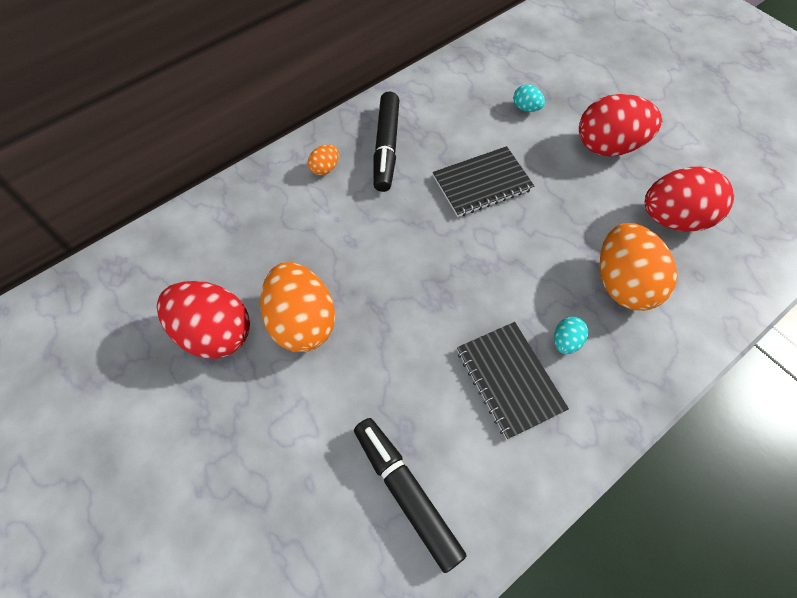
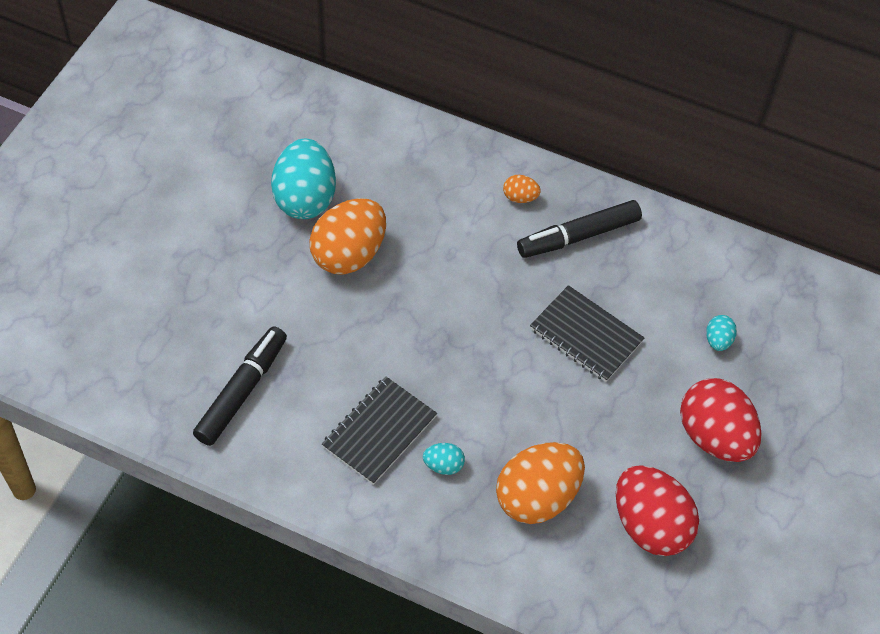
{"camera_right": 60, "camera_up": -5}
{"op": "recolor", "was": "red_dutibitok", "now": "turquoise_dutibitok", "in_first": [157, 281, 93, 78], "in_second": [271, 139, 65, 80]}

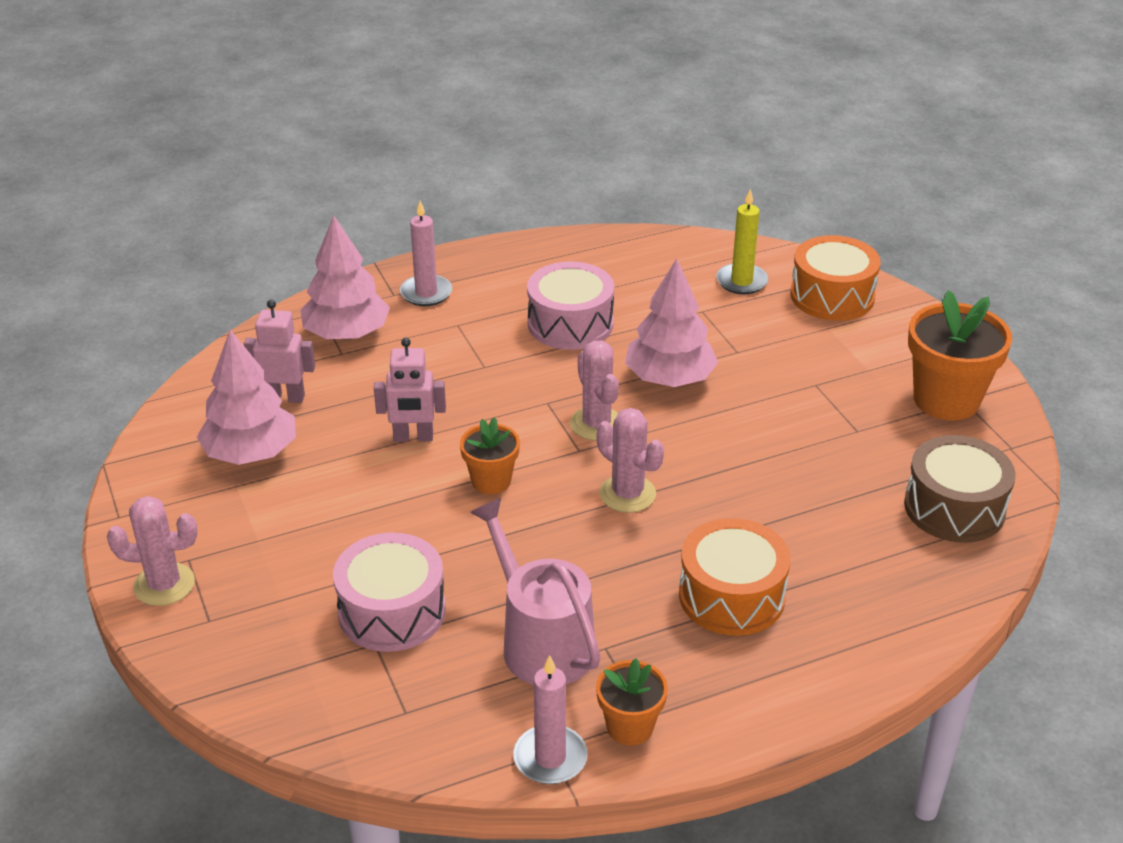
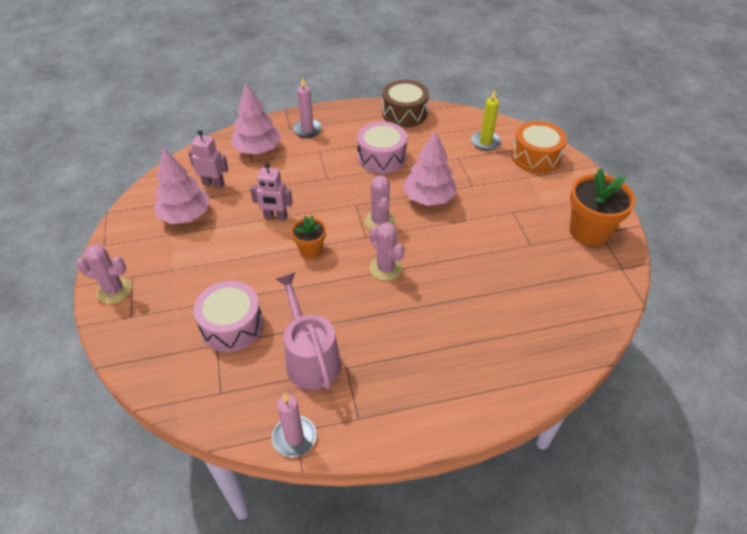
{"camera_right": 10, "camera_up": 10}
{"op": "delete", "was": "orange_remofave", "in_first": [596, 658, 72, 88]}
{"op": "delete", "was": "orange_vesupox", "in_first": [679, 518, 112, 118]}
{"op": "move", "was": "brown_vesupox", "in_first": [904, 435, 112, 108], "in_second": [382, 80, 47, 47]}

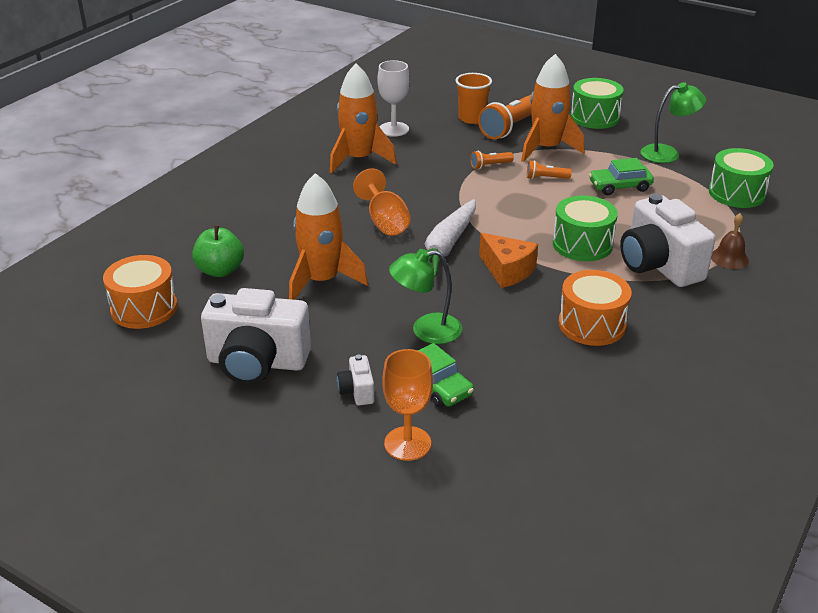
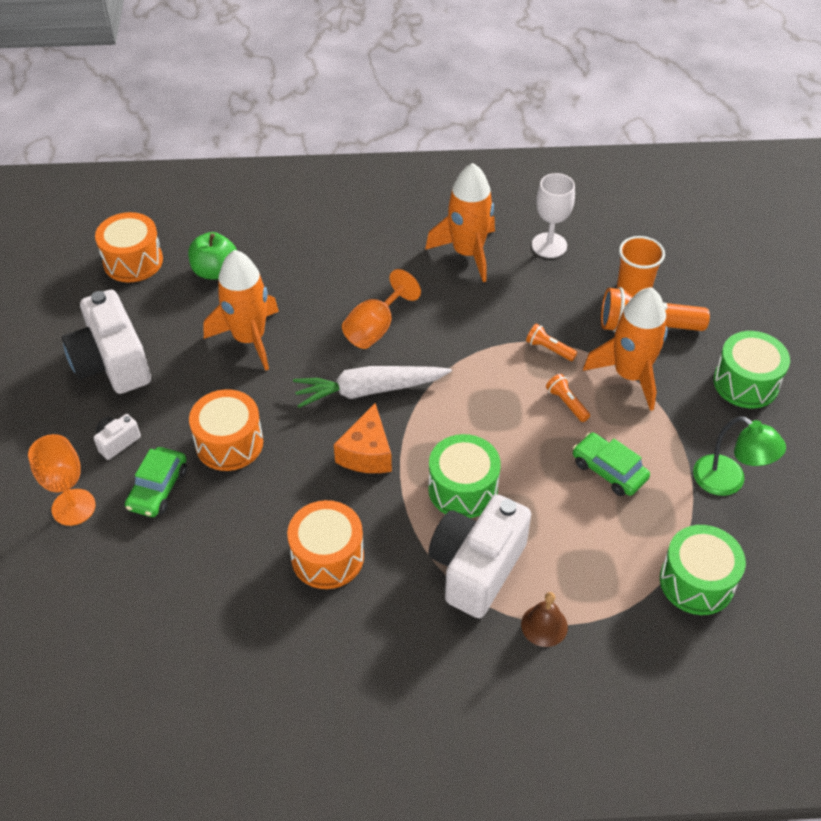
{"camera_right": 55, "camera_up": 15}
{"op": "replace", "was": "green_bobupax", "now": "orange_vesupox", "in_first": [389, 249, 73, 95], "in_second": [189, 389, 74, 82]}

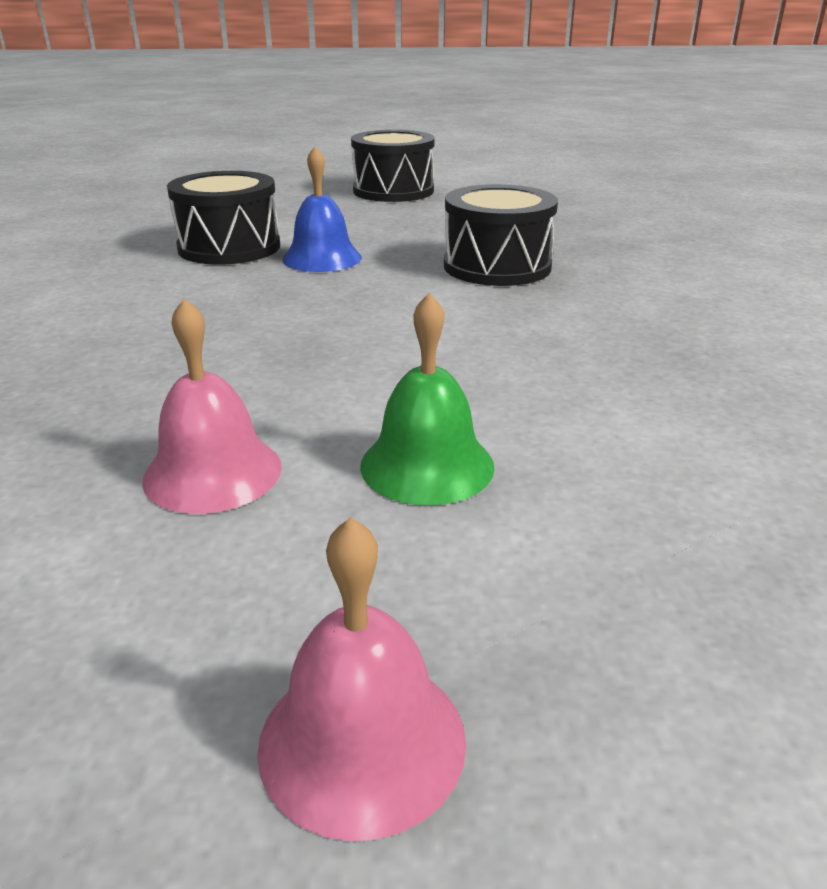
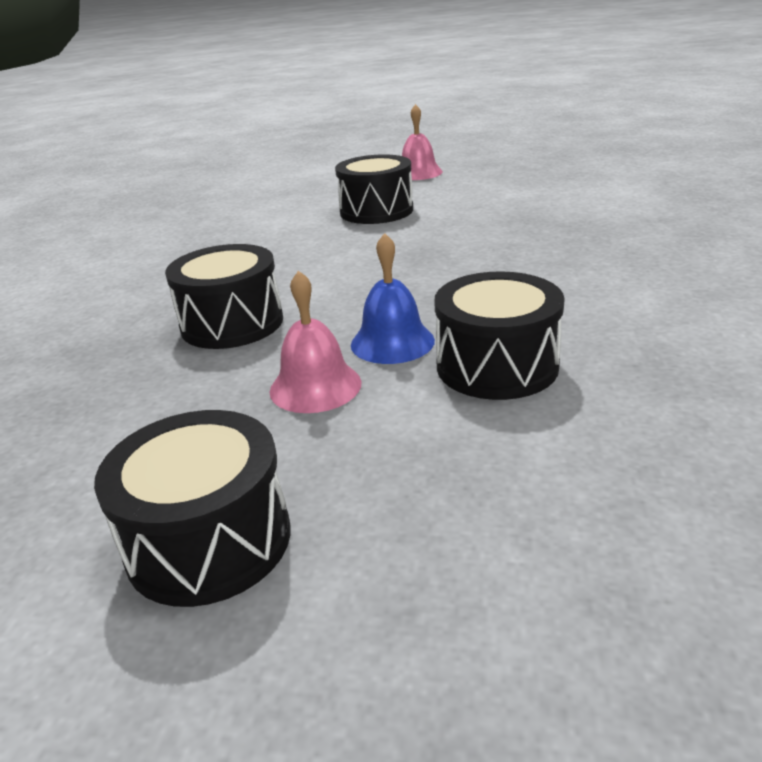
{"camera_right": -165, "camera_up": 0}
{"op": "move", "was": "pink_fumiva", "in_first": [142, 298, 140, 216], "in_second": [269, 270, 92, 143]}
{"op": "replace", "was": "green_fumiva", "now": "black_vesupox", "in_first": [360, 293, 135, 212], "in_second": [335, 154, 78, 70]}

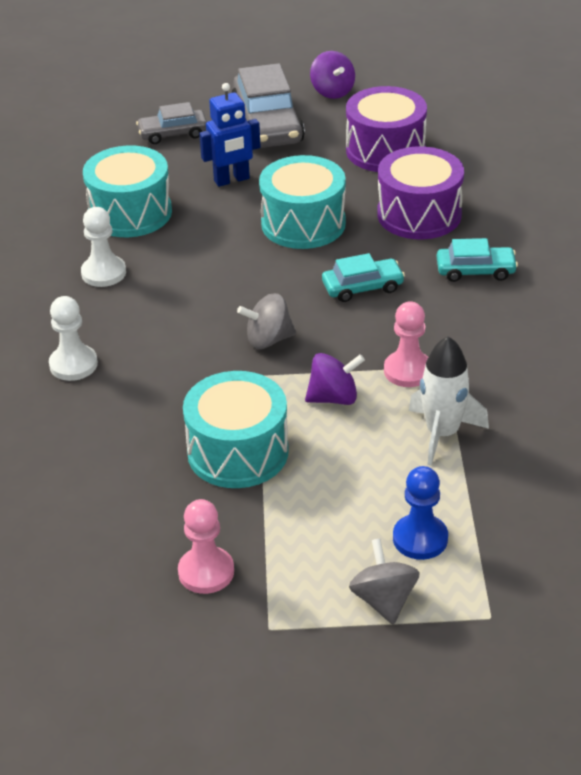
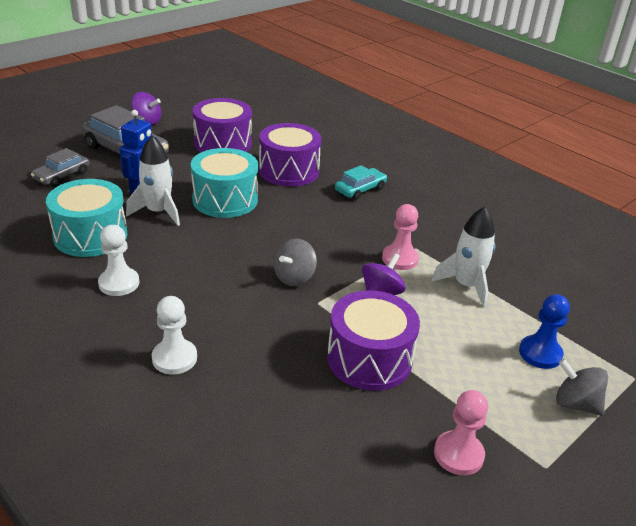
{"camera_right": -45, "camera_up": -5}
{"op": "recolor", "was": "turquoise_vesupox", "now": "purple_vesupox", "in_first": [183, 371, 106, 117], "in_second": [327, 290, 93, 101]}
{"op": "delete", "was": "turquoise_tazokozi", "in_first": [322, 253, 83, 49]}
{"op": "insert", "now": "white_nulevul", "in_second": [126, 136, 54, 90]}

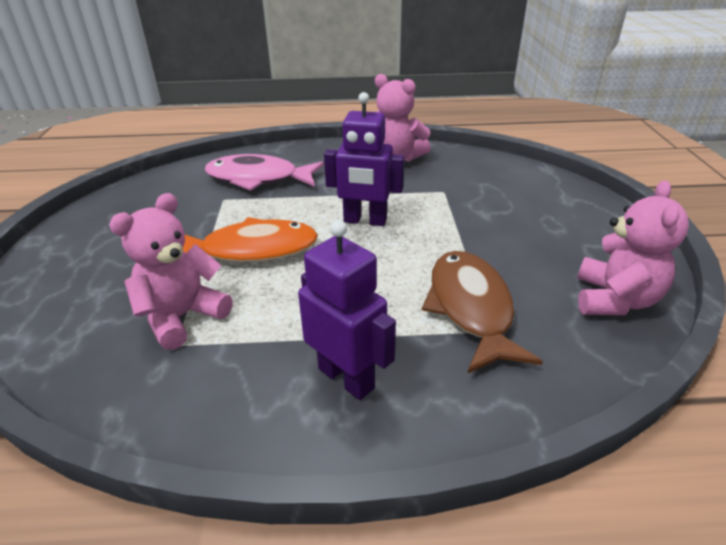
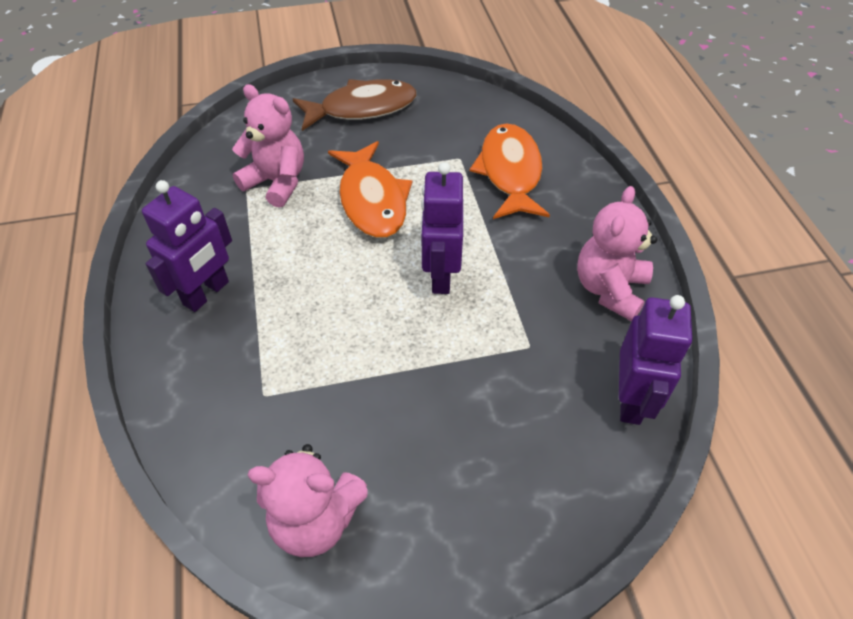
{"camera_right": 80, "camera_up": 15}
{"op": "recolor", "was": "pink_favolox", "now": "orange_favolox", "in_first": [204, 154, 120, 37], "in_second": [469, 123, 81, 96]}
{"op": "move", "was": "brown_favolox", "in_first": [422, 251, 121, 122], "in_second": [293, 79, 124, 52]}
{"op": "insert", "now": "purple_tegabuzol", "in_second": [619, 295, 73, 130]}

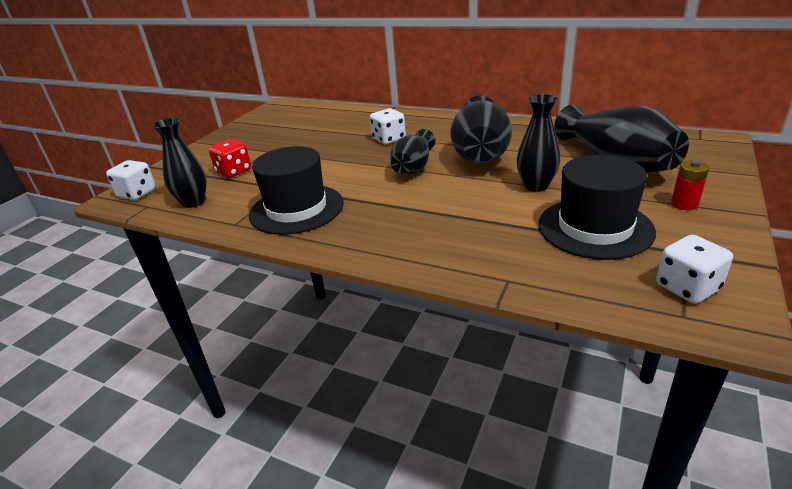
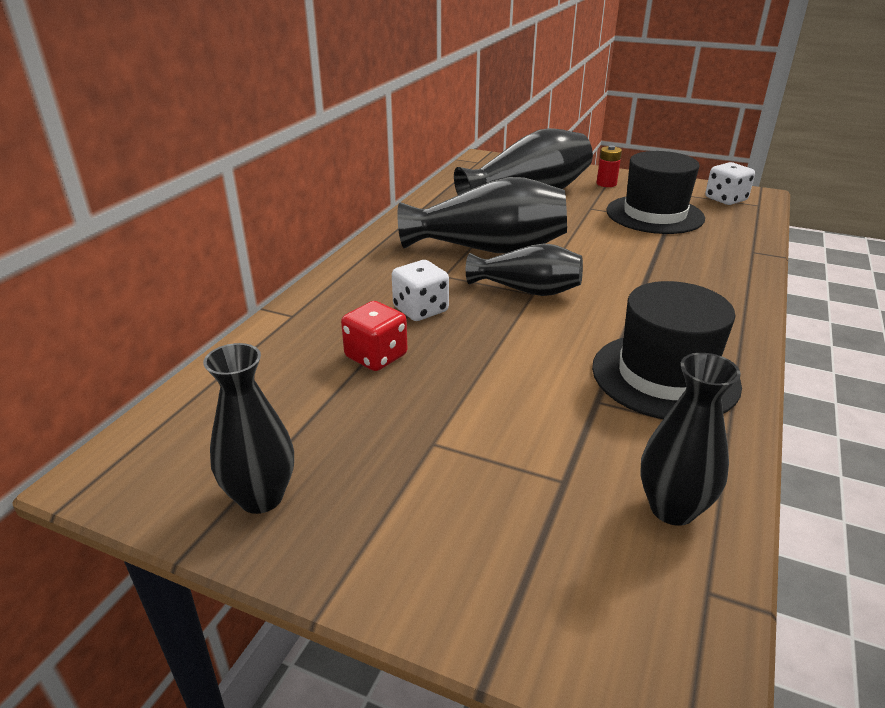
{"camera_right": -95, "camera_up": 0}
{"op": "delete", "was": "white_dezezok", "in_first": [106, 160, 50, 40]}
{"op": "move", "was": "red_dezezok", "in_first": [209, 139, 42, 39], "in_second": [341, 301, 67, 70]}
{"op": "move", "was": "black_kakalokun", "in_first": [517, 94, 43, 98], "in_second": [203, 343, 91, 171]}

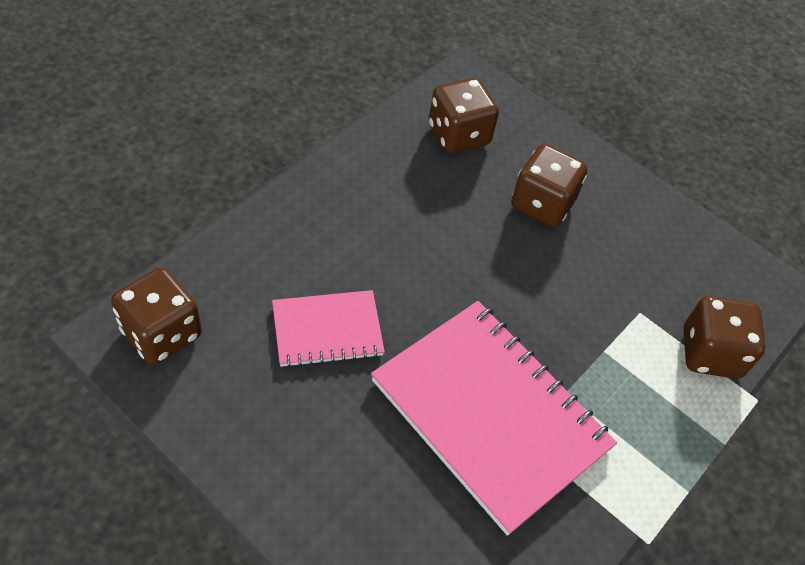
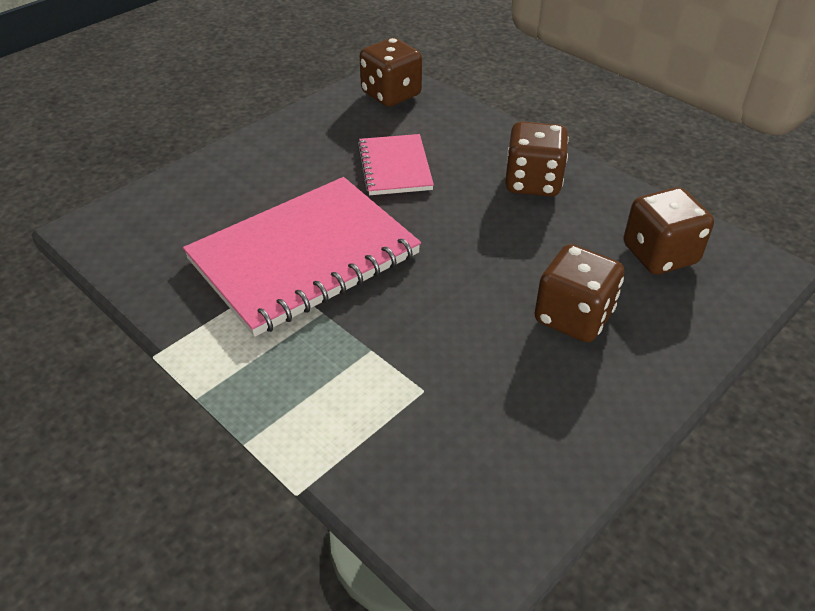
{"camera_right": 100, "camera_up": -10}
{"op": "move", "was": "brown_dezezok", "in_first": [684, 296, 82, 83], "in_second": [505, 121, 64, 75]}

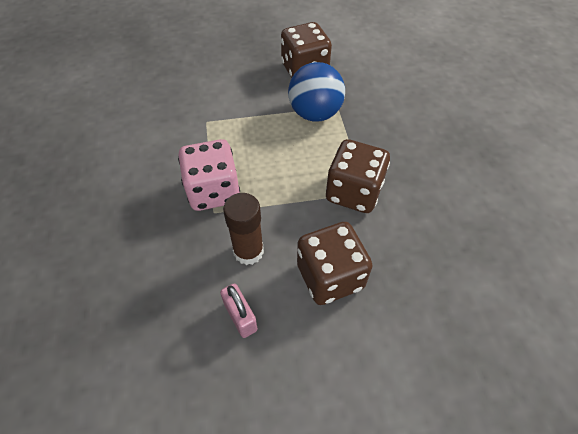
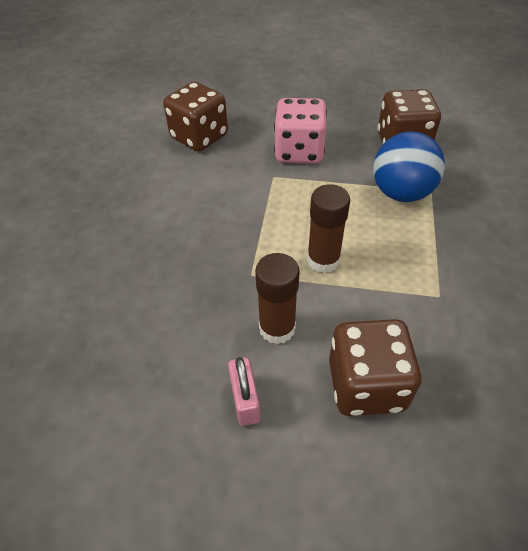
{"camera_right": 20, "camera_up": -5}
{"op": "move", "was": "pink_dezezok", "in_first": [178, 139, 62, 72], "in_second": [274, 98, 53, 66]}
{"op": "move", "was": "brown_dezezok", "in_first": [326, 139, 64, 74], "in_second": [163, 82, 65, 69]}
{"op": "insert", "now": "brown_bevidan", "in_second": [307, 184, 43, 89]}

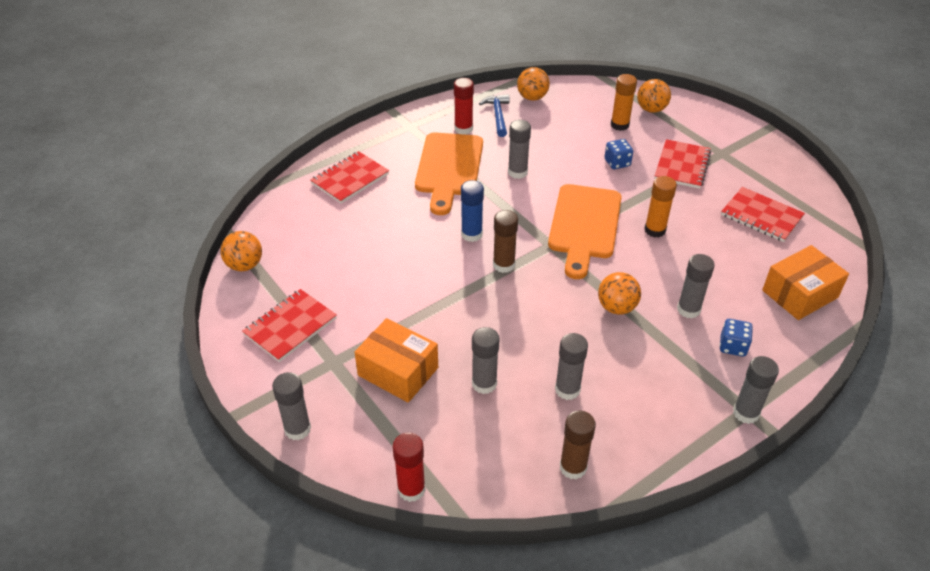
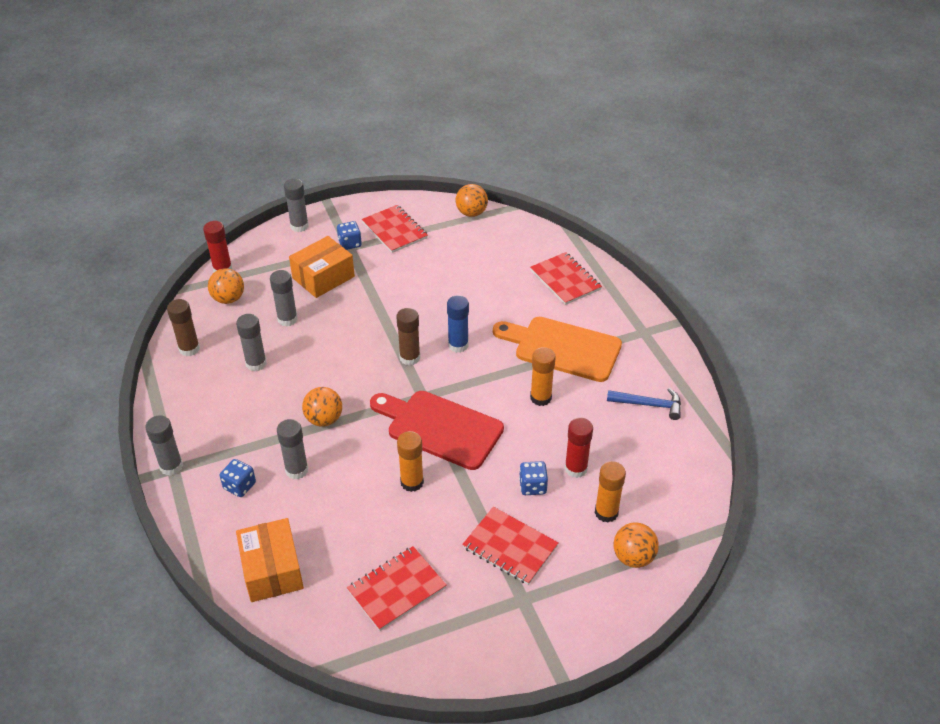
{"camera_right": 105, "camera_up": 0}
{"op": "move", "was": "red_bevidan", "in_first": [454, 78, 20, 56], "in_second": [565, 418, 28, 60]}
{"op": "recolor", "was": "grey_bevidan", "now": "orange_bevidan", "in_first": [508, 120, 23, 59], "in_second": [530, 347, 26, 59]}
{"op": "move", "was": "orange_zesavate", "in_first": [517, 67, 33, 34], "in_second": [208, 268, 36, 36]}
{"op": "recolor", "was": "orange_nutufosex", "now": "red_nutufosex", "in_first": [548, 184, 74, 95], "in_second": [370, 391, 134, 79]}
{"op": "insert", "now": "blue_dezezok", "in_second": [337, 221, 25, 29]}

